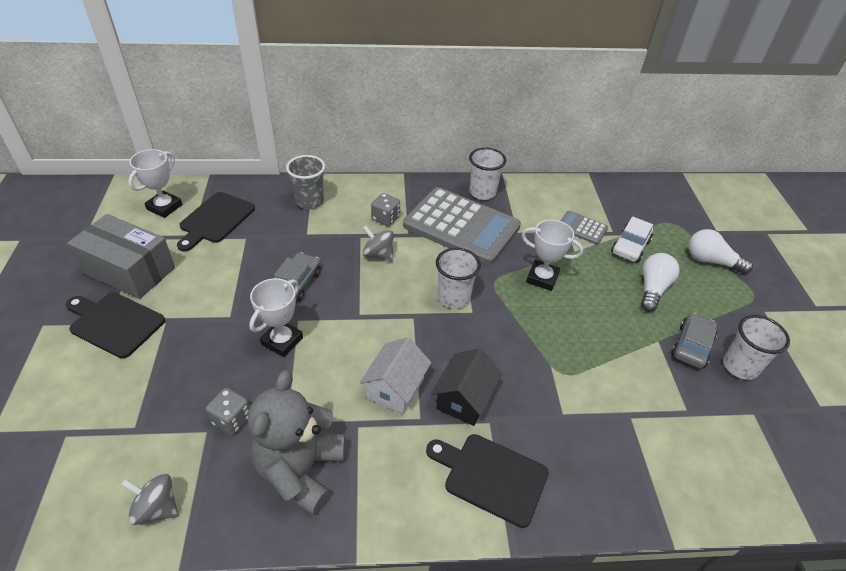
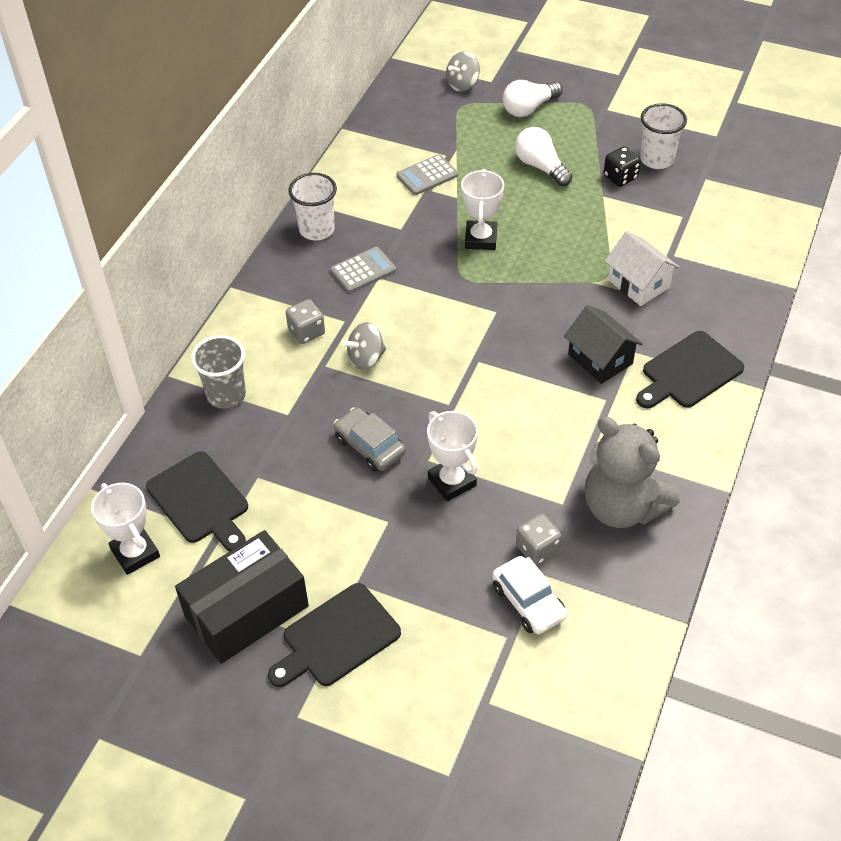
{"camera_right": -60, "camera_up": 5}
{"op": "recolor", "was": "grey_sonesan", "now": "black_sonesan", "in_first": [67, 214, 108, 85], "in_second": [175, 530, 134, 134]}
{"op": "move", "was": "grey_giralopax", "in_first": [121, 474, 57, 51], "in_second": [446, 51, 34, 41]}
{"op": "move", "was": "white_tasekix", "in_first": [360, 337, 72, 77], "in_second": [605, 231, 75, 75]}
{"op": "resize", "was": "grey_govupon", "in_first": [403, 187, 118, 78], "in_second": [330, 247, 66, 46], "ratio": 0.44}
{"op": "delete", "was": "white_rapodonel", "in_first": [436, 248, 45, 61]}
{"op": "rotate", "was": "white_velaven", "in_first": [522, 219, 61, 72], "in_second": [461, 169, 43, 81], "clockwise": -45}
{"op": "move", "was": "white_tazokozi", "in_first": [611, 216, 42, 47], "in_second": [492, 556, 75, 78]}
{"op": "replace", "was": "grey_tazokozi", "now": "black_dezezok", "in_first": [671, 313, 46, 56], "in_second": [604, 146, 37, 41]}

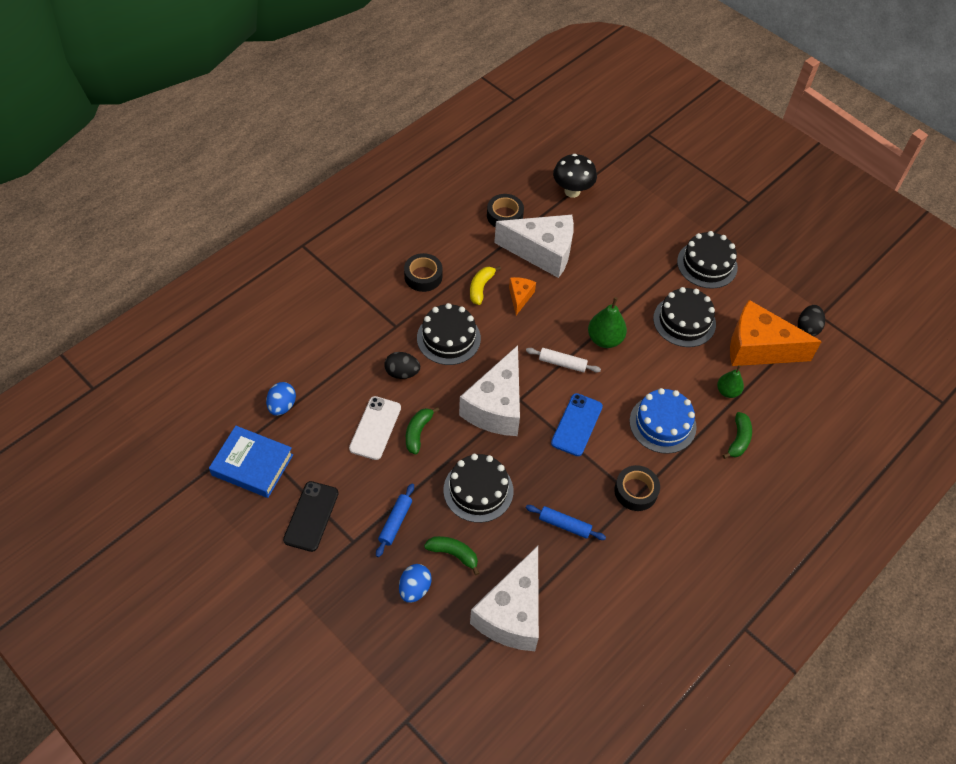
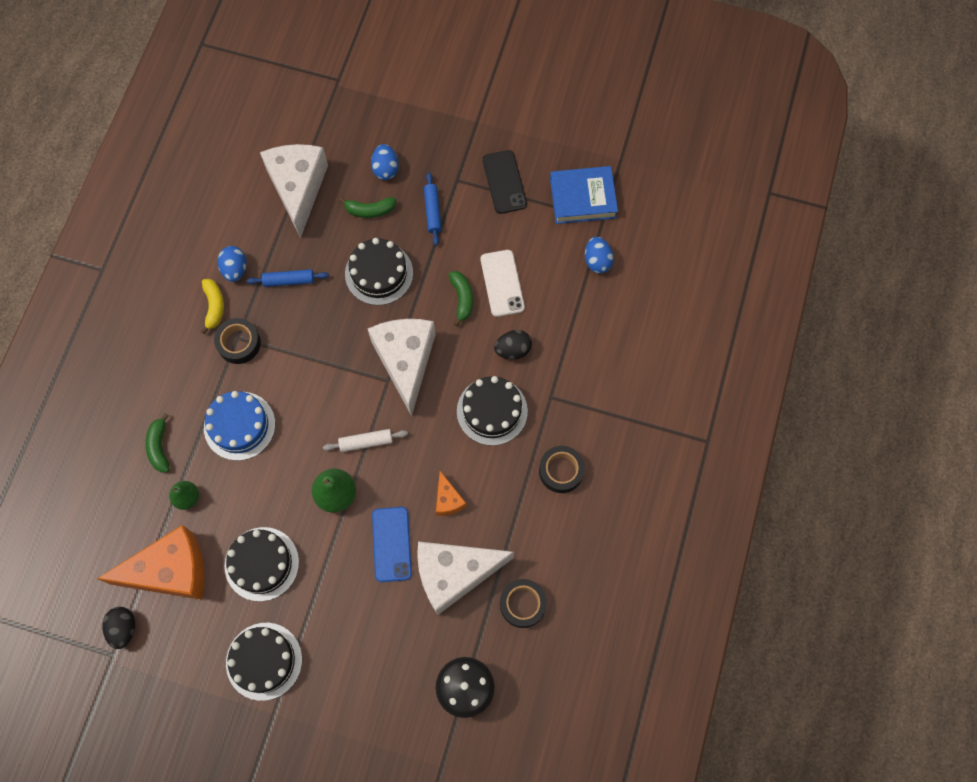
{"camera_right": 155, "camera_up": 15}
{"op": "move", "was": "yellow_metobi", "in_first": [470, 266, 31, 39], "in_second": [201, 279, 23, 55]}
{"op": "move", "was": "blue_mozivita", "in_first": [551, 393, 52, 63], "in_second": [372, 507, 40, 75]}
{"op": "insert", "now": "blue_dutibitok", "in_second": [218, 246, 29, 36]}

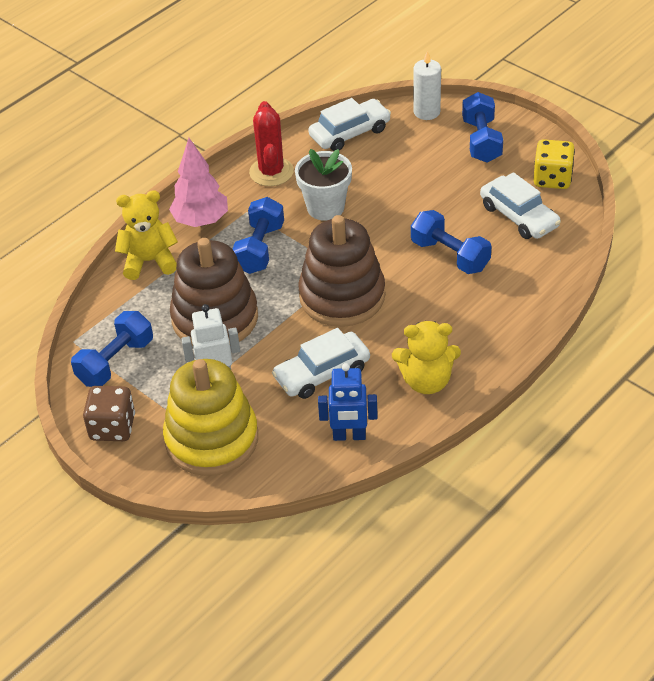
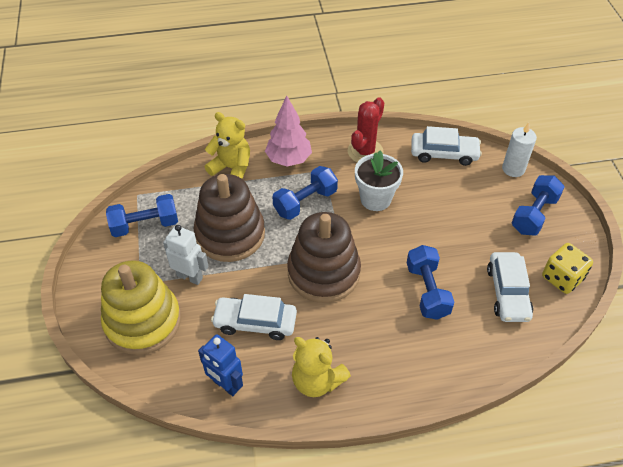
{"camera_right": 35, "camera_up": 5}
{"op": "delete", "was": "brown_dezezok", "in_first": [83, 386, 52, 55]}

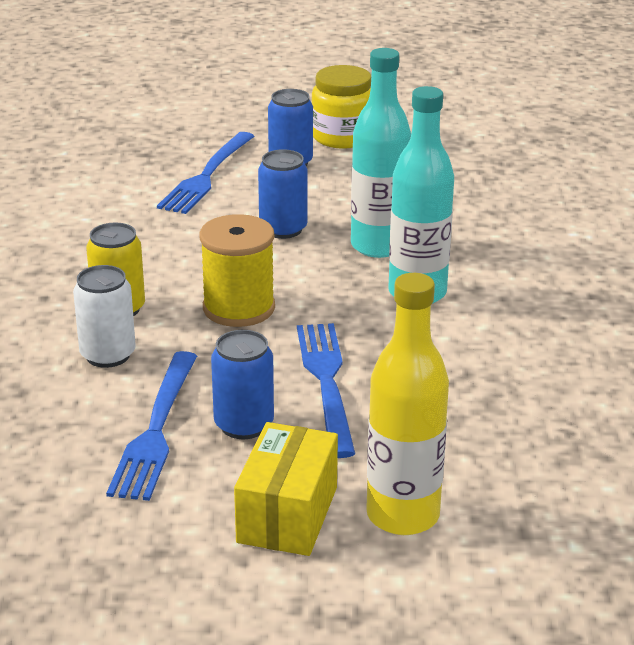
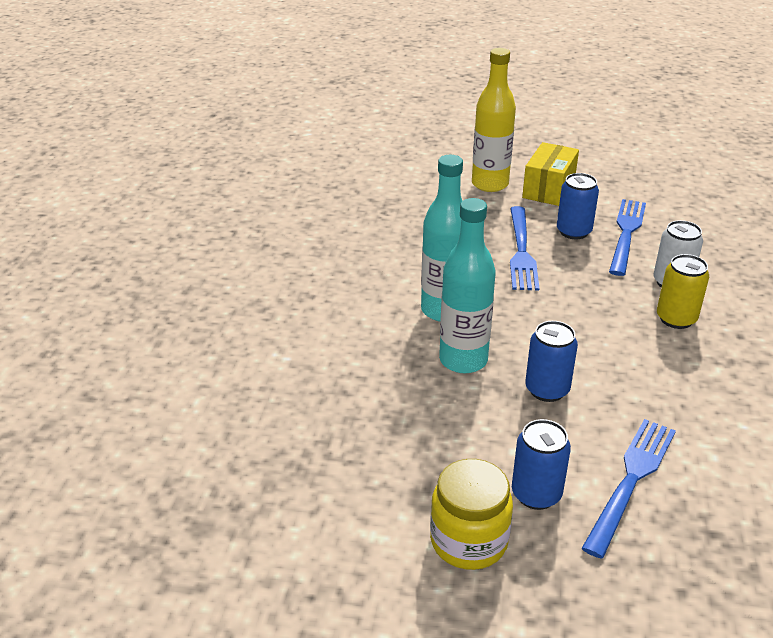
{"camera_right": -170, "camera_up": 5}
{"op": "delete", "was": "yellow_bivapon", "in_first": [200, 214, 75, 113]}

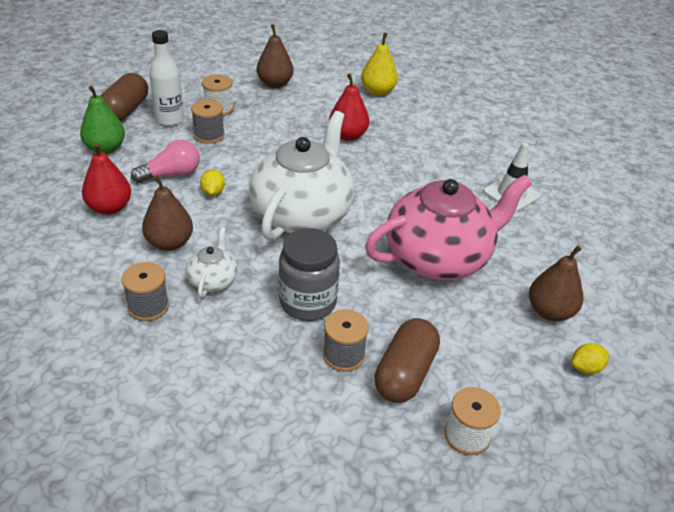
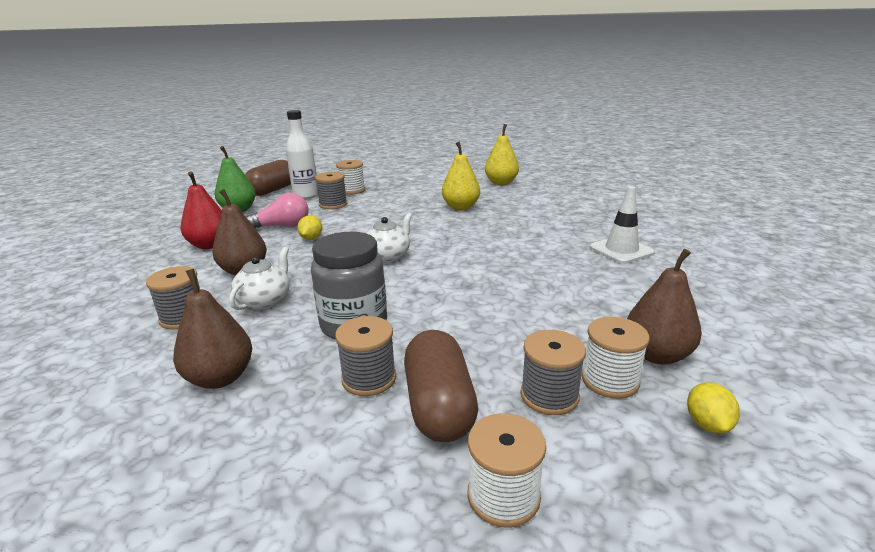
{"camera_right": 15, "camera_up": -15}
{"op": "resize", "was": "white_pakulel", "in_first": [249, 111, 105, 130], "in_second": [366, 213, 46, 50], "ratio": 0.44}
{"op": "move", "was": "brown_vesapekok", "in_first": [257, 24, 36, 64], "in_second": [173, 269, 79, 120]}
{"op": "recolor", "was": "red_vesapekok", "now": "yellow_vesapekok", "in_first": [329, 74, 40, 67], "in_second": [442, 141, 38, 69]}
{"op": "delete", "was": "pink_pakulel", "in_first": [365, 174, 167, 106]}
{"op": "rotate", "was": "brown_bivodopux", "in_first": [374, 318, 66, 85], "in_second": [404, 330, 74, 112], "clockwise": -45}
{"op": "rotate", "was": "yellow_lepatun", "in_first": [572, 343, 37, 31], "in_second": [687, 382, 53, 51], "clockwise": -75}
{"op": "insert", "now": "grey_bivapon", "in_second": [520, 330, 66, 85]}
{"op": "insert", "now": "white_bivapon", "in_second": [582, 317, 68, 82]}

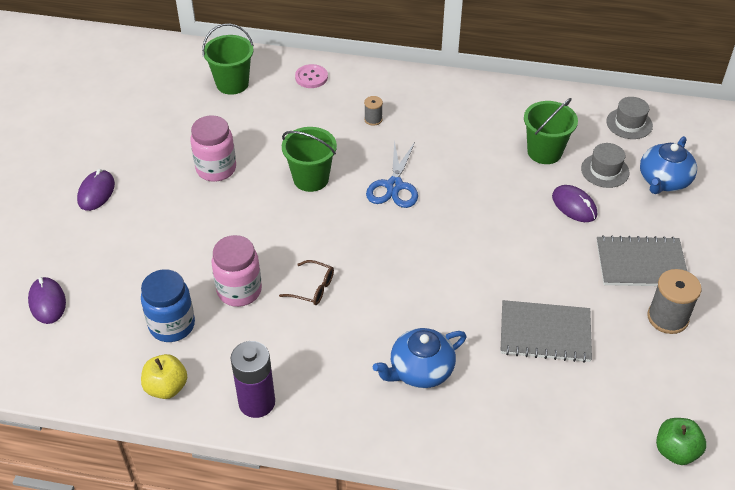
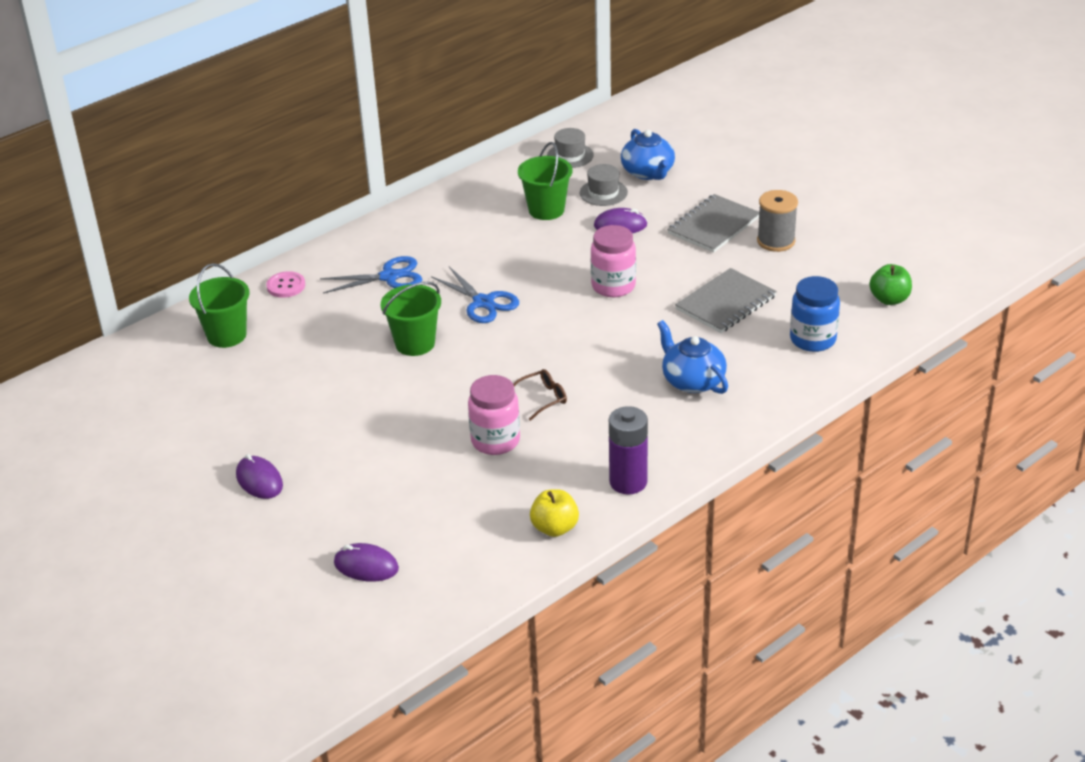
{"camera_right": -50, "camera_up": -10}
{"op": "move", "was": "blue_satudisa", "in_first": [141, 269, 54, 73], "in_second": [790, 276, 50, 76]}
{"op": "move", "was": "pink_satudisa", "in_first": [190, 115, 46, 67], "in_second": [591, 225, 45, 72]}
{"op": "replace", "was": "grey_bivapon", "now": "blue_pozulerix", "in_first": [364, 96, 19, 30], "in_second": [320, 256, 102, 37]}
{"op": "rotate", "was": "blue_pakulel", "in_first": [373, 328, 93, 60], "in_second": [657, 320, 71, 74], "clockwise": 135}

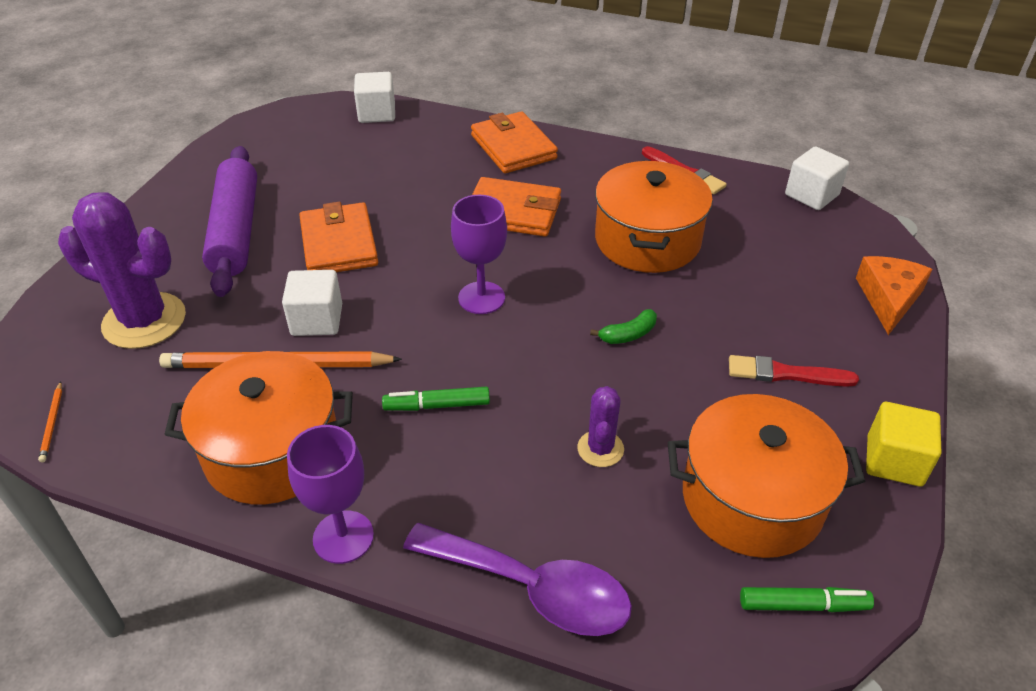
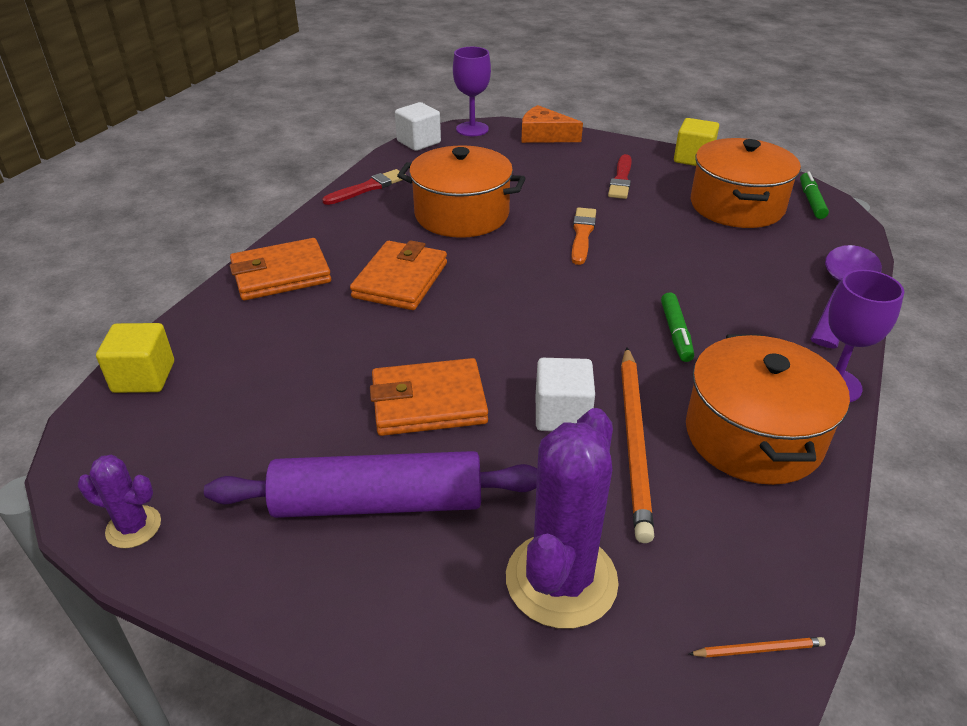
{"camera_right": -85, "camera_up": -5}
{"op": "recolor", "was": "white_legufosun", "now": "yellow_legufosun", "in_first": [354, 72, 41, 51], "in_second": [96, 323, 78, 70]}
{"op": "move", "was": "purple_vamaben", "in_first": [451, 195, 56, 119], "in_second": [453, 47, 38, 89]}
{"op": "move", "was": "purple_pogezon", "in_first": [577, 386, 47, 81], "in_second": [78, 455, 83, 93]}
{"op": "replace", "was": "green_metobi", "now": "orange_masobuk", "in_first": [590, 309, 67, 35], "in_second": [571, 207, 25, 58]}

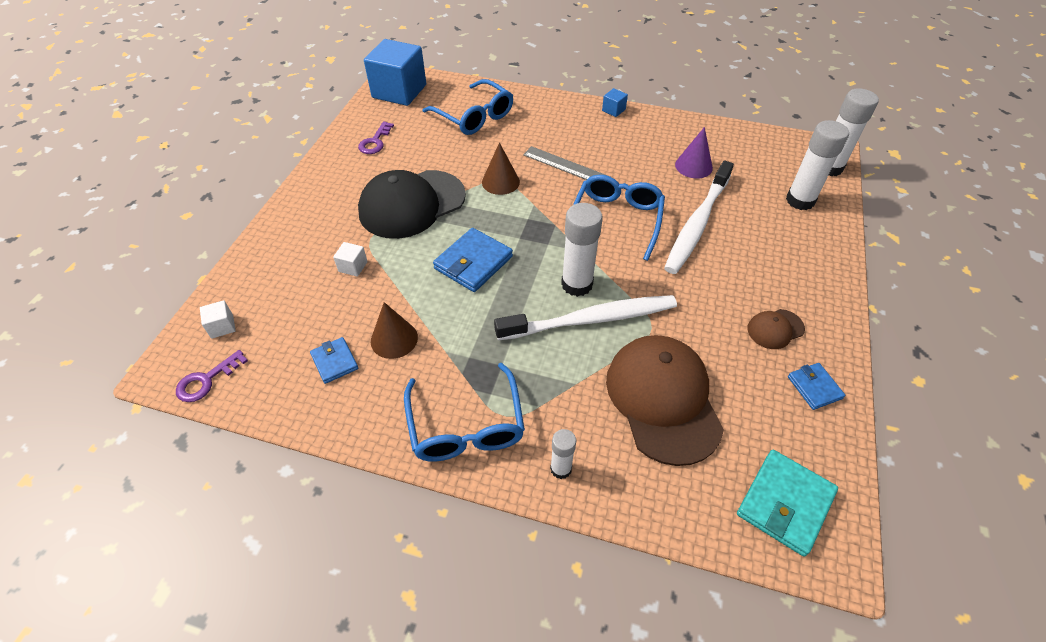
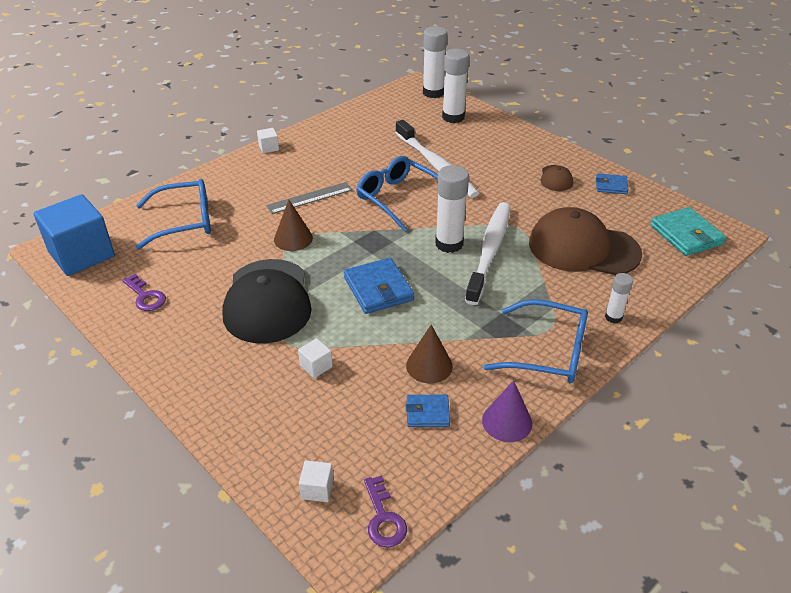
{"camera_right": -60, "camera_up": -10}
{"op": "recolor", "was": "blue_legufosun", "now": "white_legufosun", "in_first": [602, 88, 26, 29], "in_second": [257, 128, 22, 25]}
{"op": "move", "was": "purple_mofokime", "in_first": [675, 127, 38, 51], "in_second": [482, 380, 50, 62]}

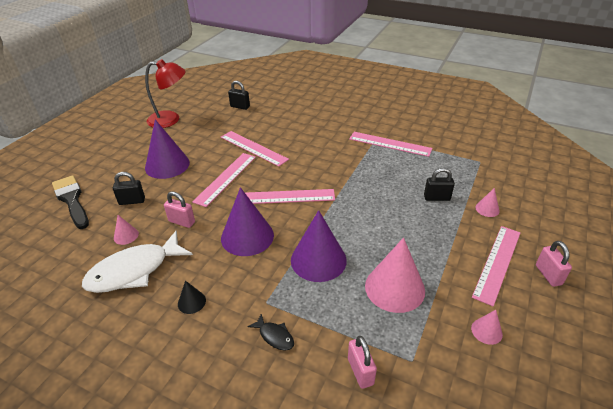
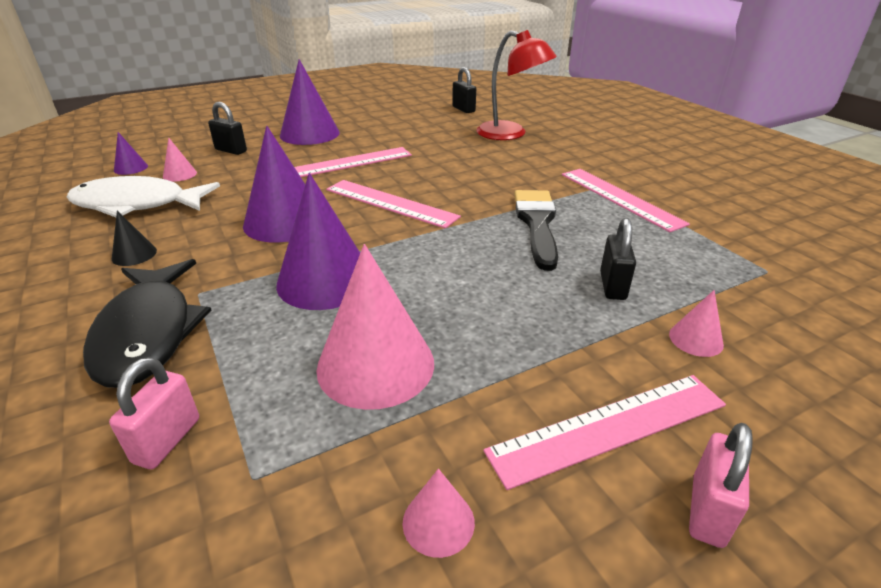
{"camera_right": 35, "camera_up": -5}
{"op": "move", "was": "black_masobuk", "in_first": [52, 175, 37, 54], "in_second": [514, 190, 44, 81]}
{"op": "move", "was": "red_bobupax", "in_first": [145, 59, 41, 69], "in_second": [477, 30, 80, 110]}
{"op": "delete", "was": "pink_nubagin", "in_first": [164, 191, 31, 37]}
{"op": "delete", "was": "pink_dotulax", "in_first": [221, 131, 68, 36]}
{"op": "resize", "was": "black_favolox", "in_first": [247, 313, 47, 38], "in_second": [83, 259, 129, 129], "ratio": 2.3}
{"op": "rotate", "was": "black_nubagin", "in_first": [424, 168, 31, 33], "in_second": [600, 218, 36, 82], "clockwise": 60}
{"op": "insert", "now": "purple_mofokime", "in_second": [114, 132, 34, 43]}

